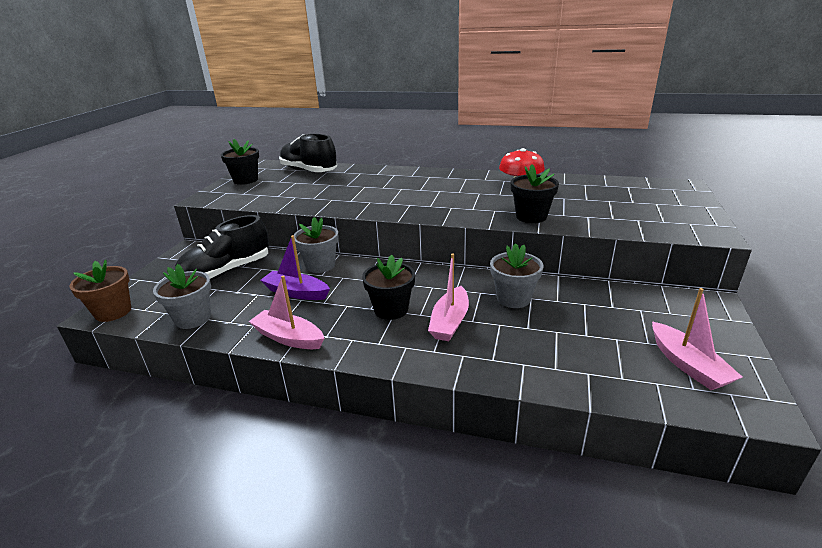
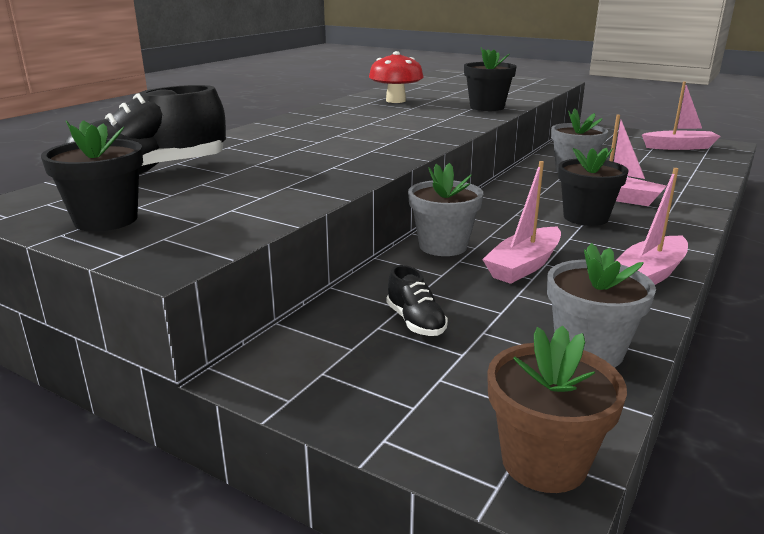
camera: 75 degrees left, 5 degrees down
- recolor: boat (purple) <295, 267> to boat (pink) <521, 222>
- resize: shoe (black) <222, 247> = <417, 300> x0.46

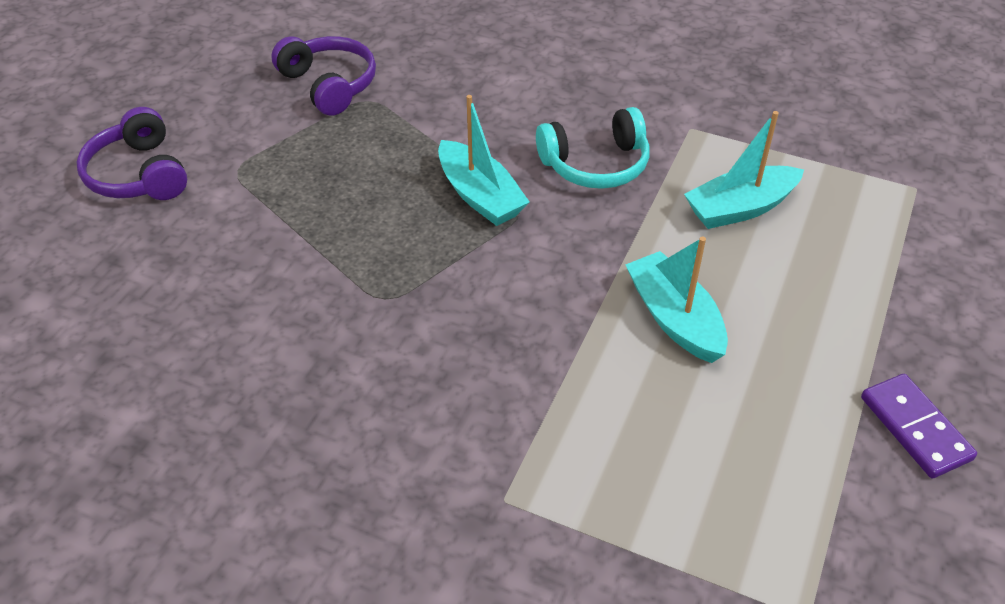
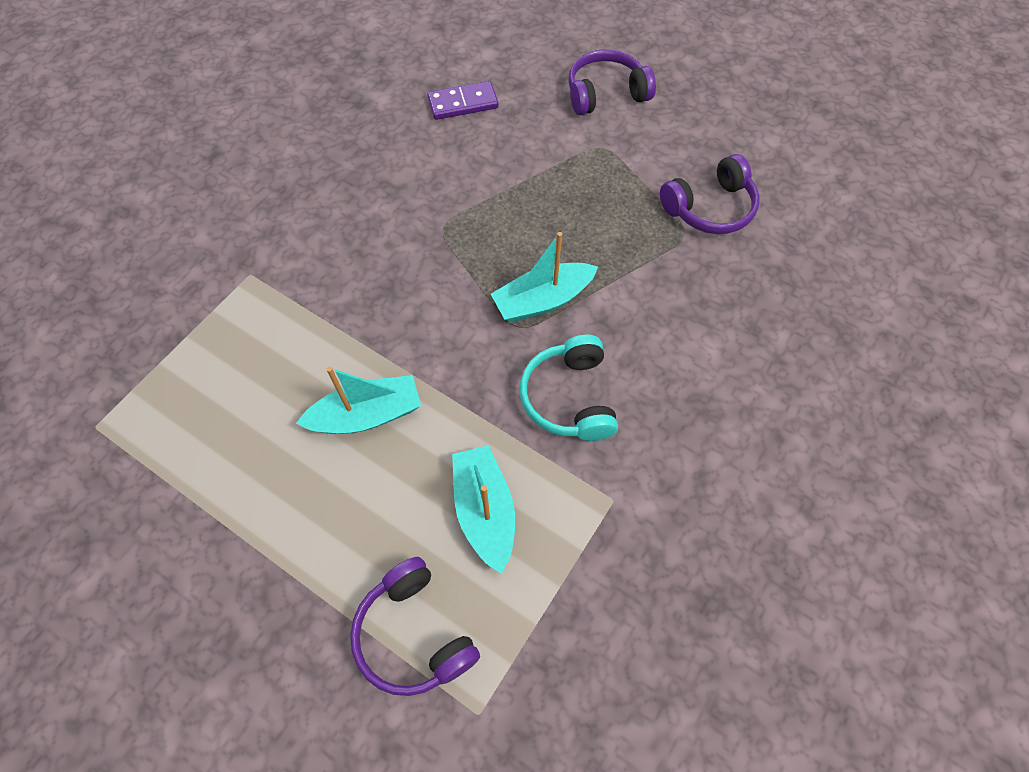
camera: 100 degrees right, 15 degrees up
- insert: headphones (purple) <415, 626>
- move: domino (purple) <919, 426> to <463, 100>

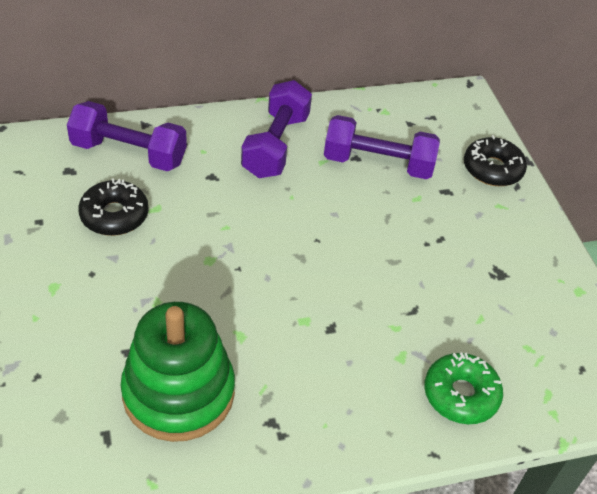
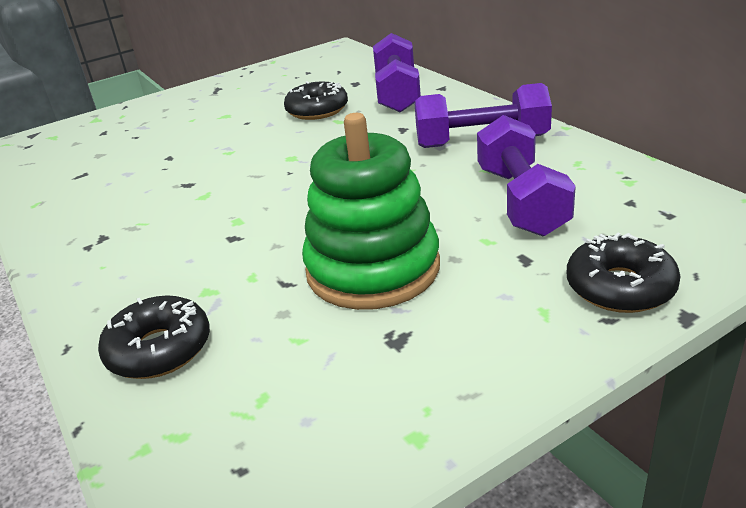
camera: 80 degrees right, 15 degrees down
- move: stacking toy (green) <178, 372> to <371, 211>
- recolor: donut (green) <463, 388> to donut (black) <154, 337>

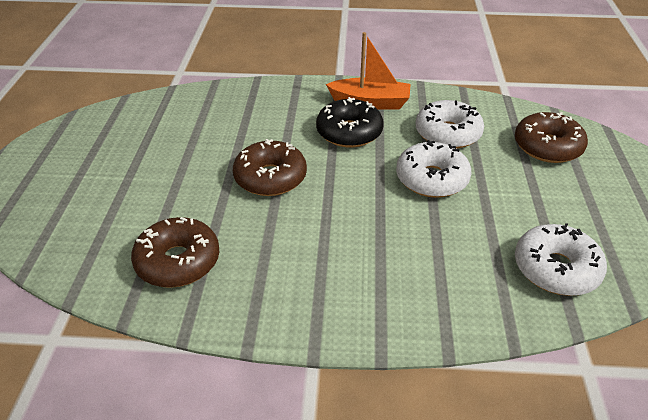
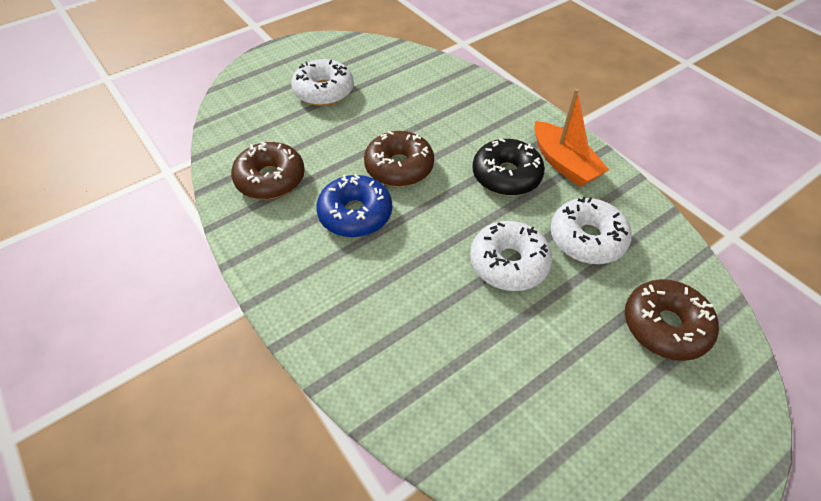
camera: 50 degrees right, 10 degrees up
- insert: donut (blue) <354, 206>
- move: donut (white) <561, 259> to <322, 82>

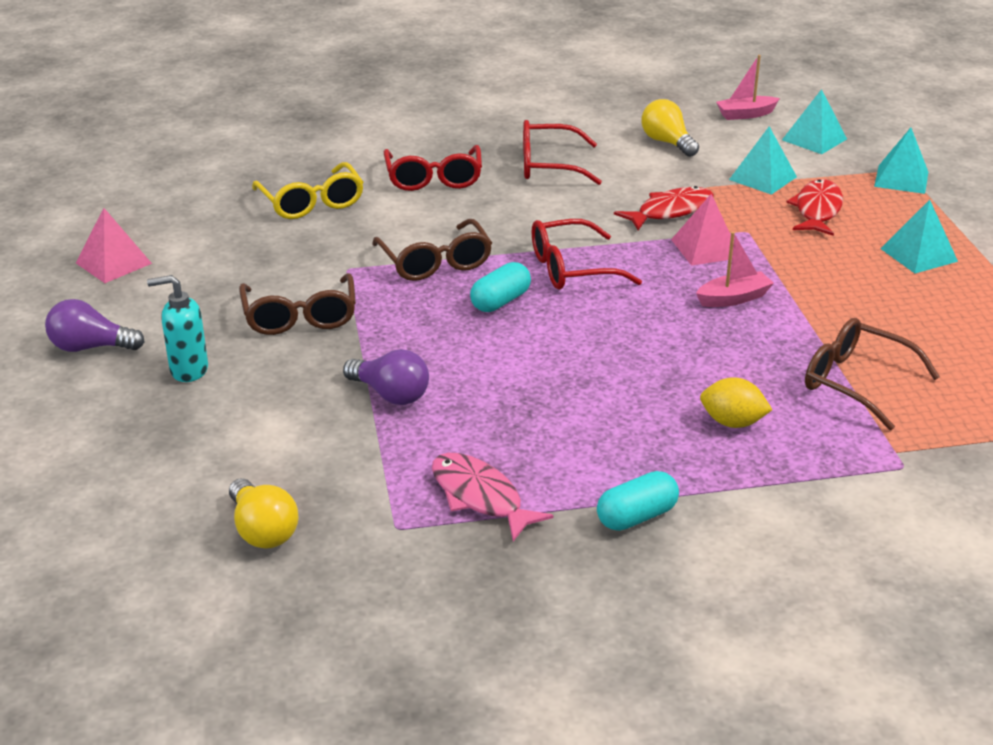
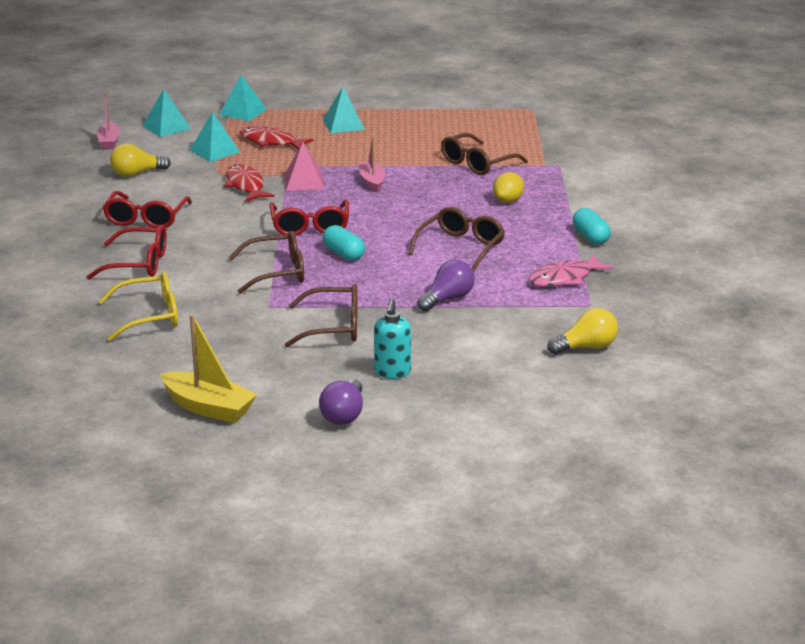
camera: 80 degrees left, 5 degrees down
- insert: glasses (brown) <456, 239>
- replace: pyramid (pink) <114, 245> to boat (yellow) <208, 368>

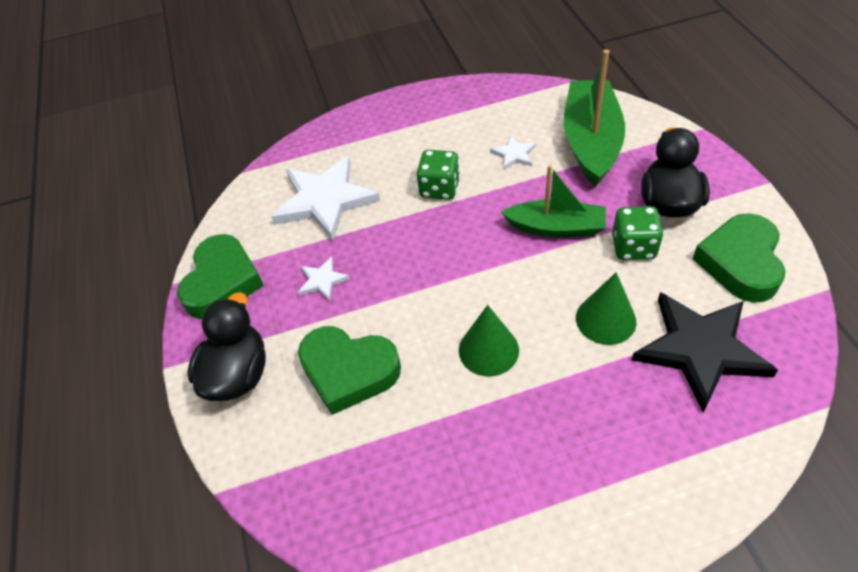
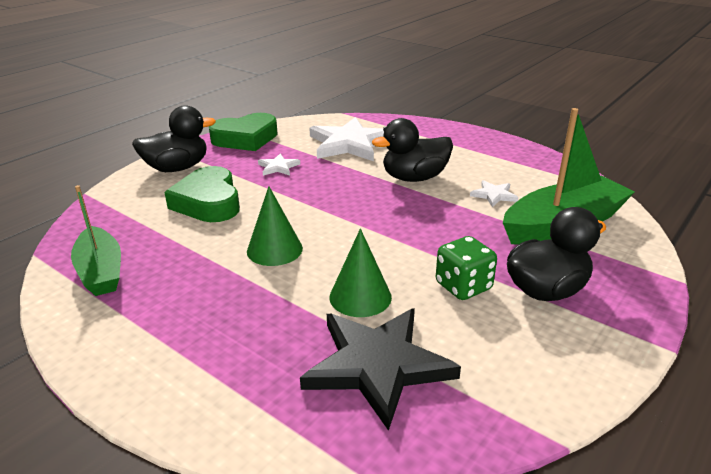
camera: 50 degrees right, 20 degrees down
- delete: heart (green) <739, 258>
- move: boat (green) <553, 201> to <96, 240>
- replace: dice (green) <438, 175> to duck (black) <412, 150>

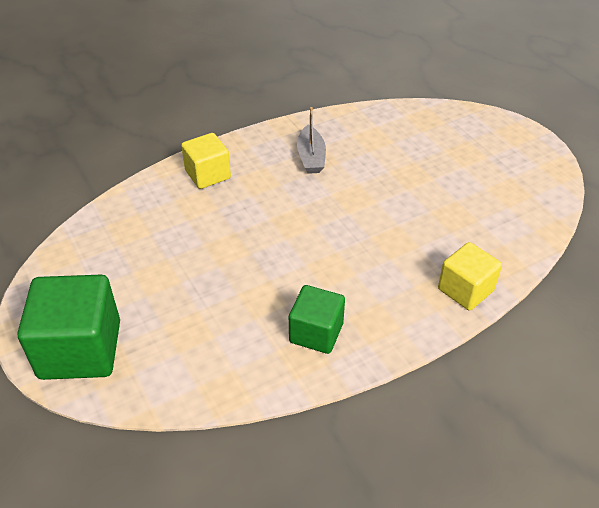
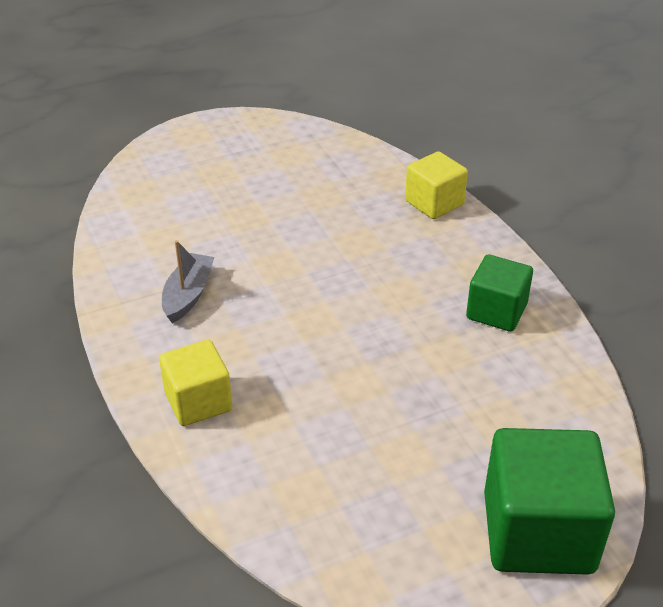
camera: 85 degrees left, 5 degrees down
- rotate: boat (grey) <311, 140> = <188, 281> 75 degrees counterclockwise

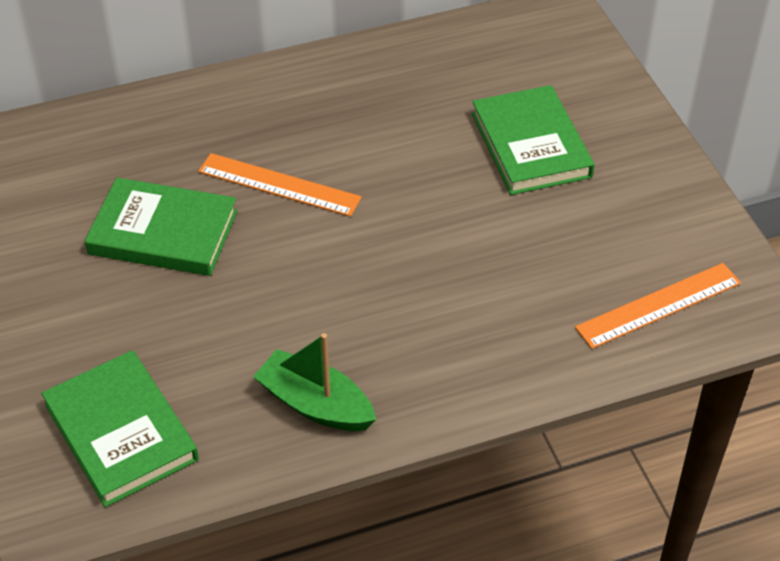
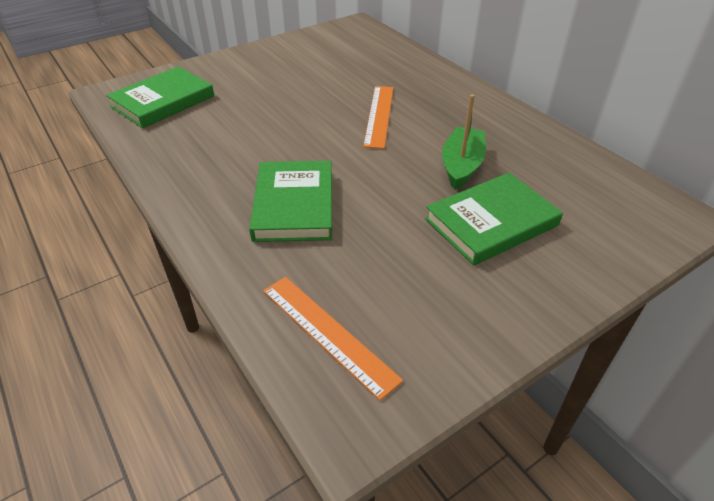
camera: 75 degrees right, 5 degrees down
- move: book (green) <161, 227> to <290, 201>
- move: boat (green) <314, 382> to <464, 142>

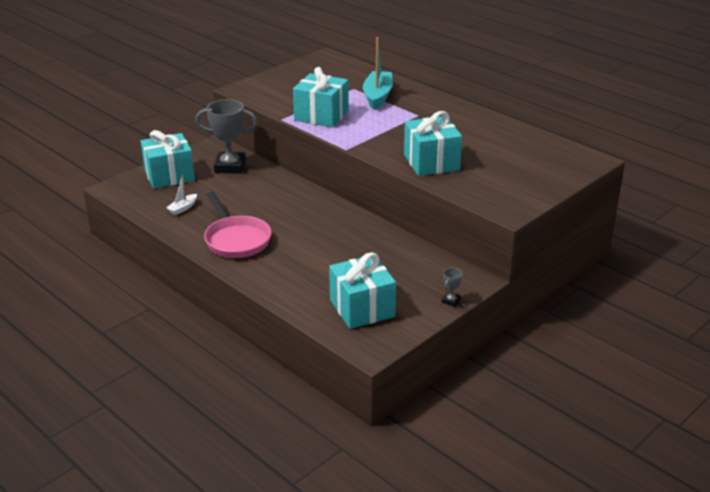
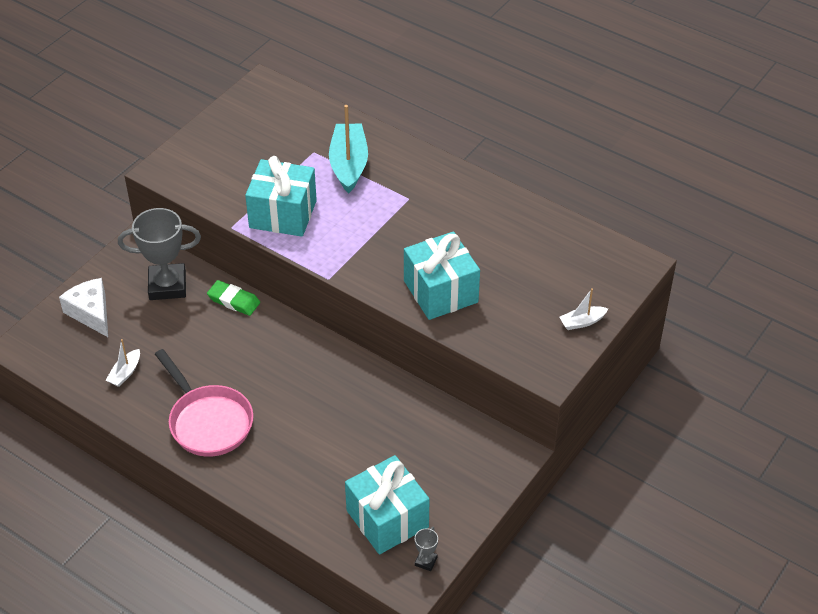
camera: 10 degrees left, 15 degrees up
- insert: eraser (green) <233, 298>
- insert: boat (white) <583, 309>
- move: trophy (grey) <452, 287> to <426, 549>
- replace: gift (turquoise) <168, 159> to cheese (white) <83, 307>

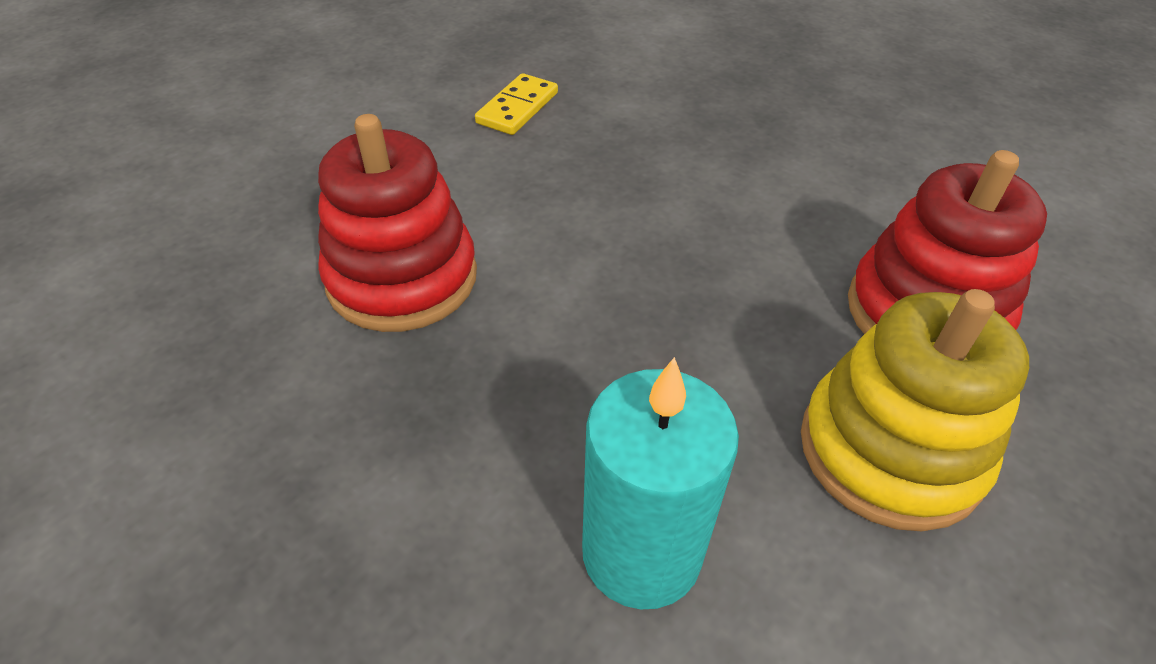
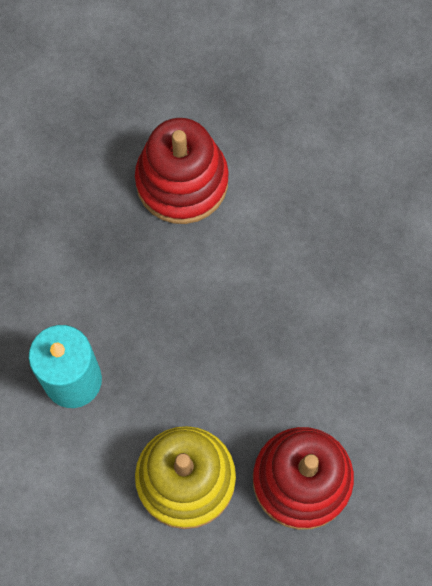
camera: 65 degrees right, 25 degrees up
- delete: domino (yellow) <516, 104>

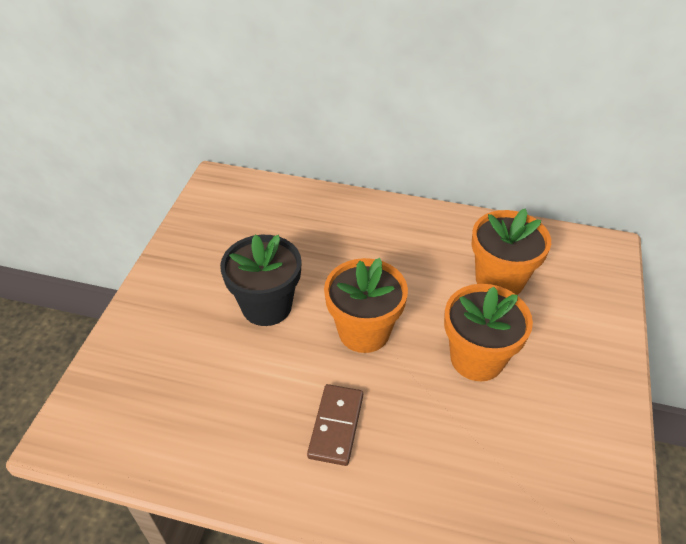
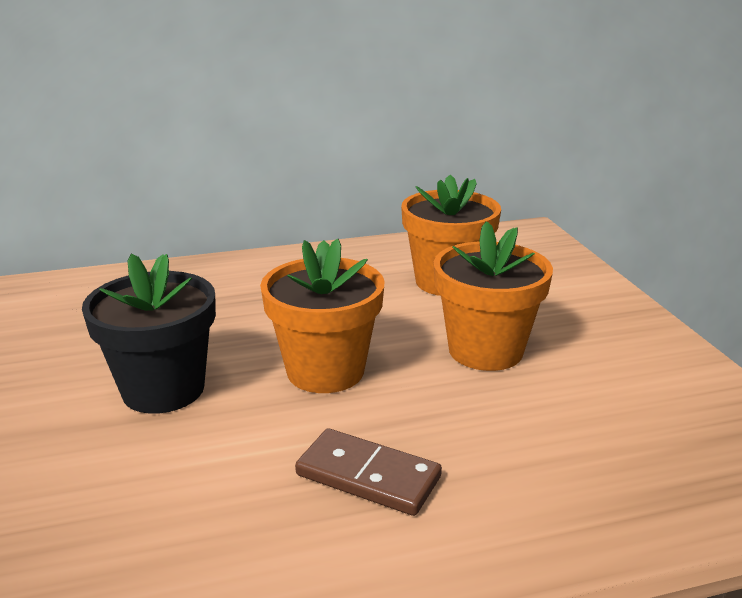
camera: 30 degrees left, 20 degrees down
- rotate: domino (brown) <335, 425> = <368, 472> 45 degrees counterclockwise

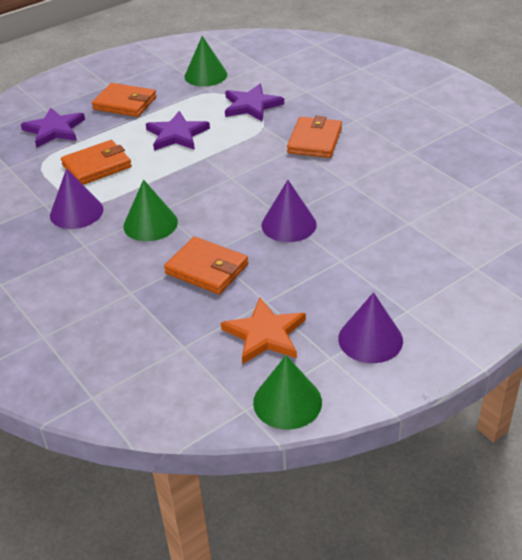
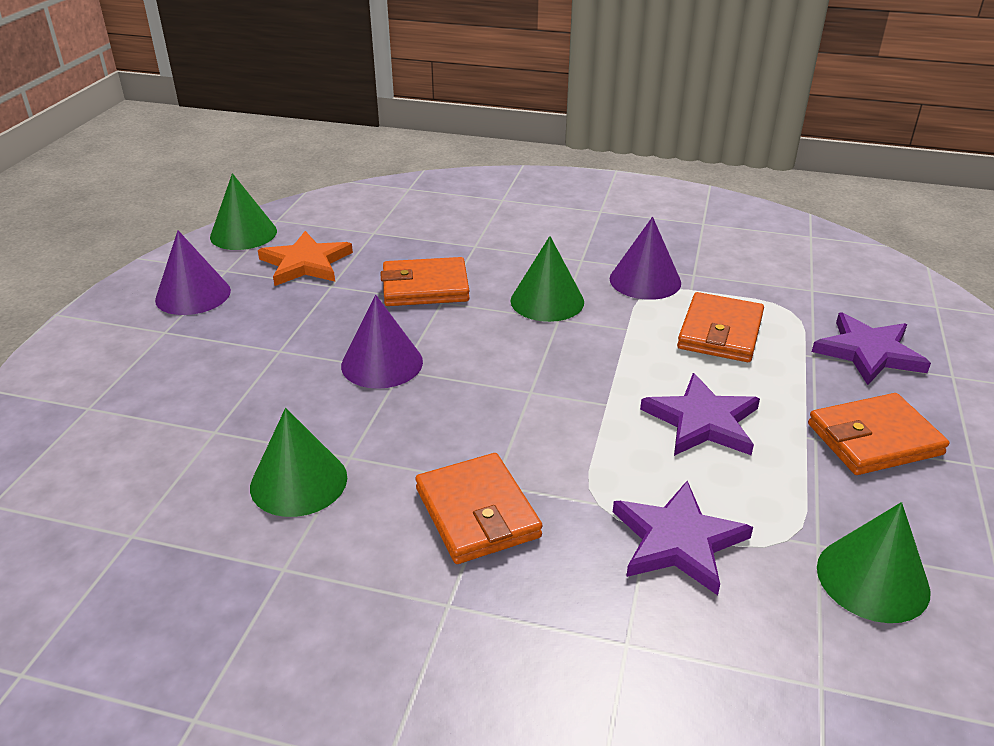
camera: 140 degrees right, 5 degrees down
- insert: cone (green) <298, 462>

